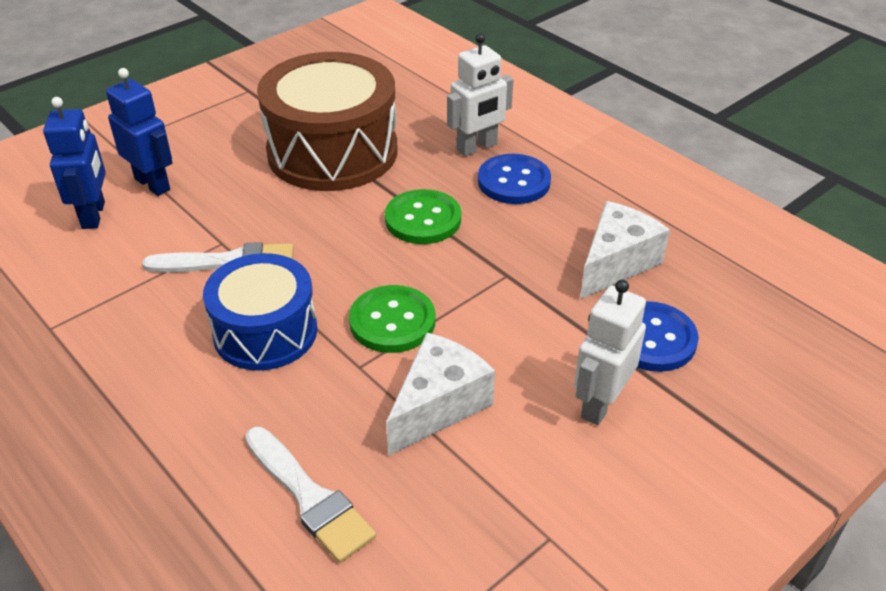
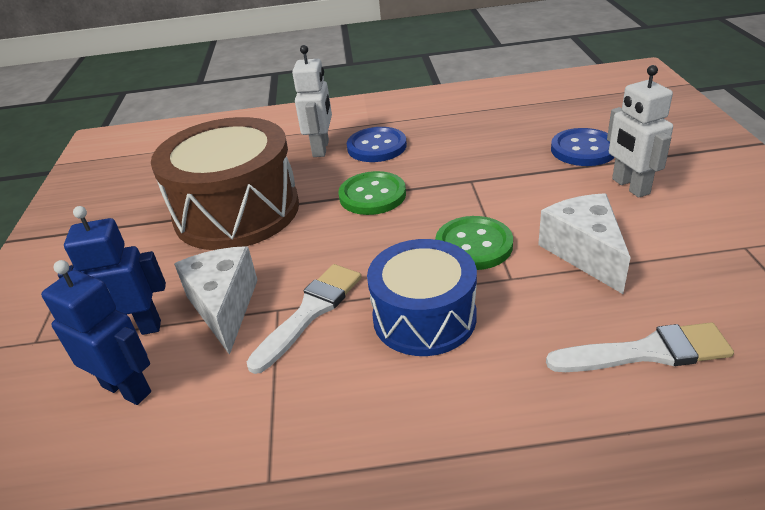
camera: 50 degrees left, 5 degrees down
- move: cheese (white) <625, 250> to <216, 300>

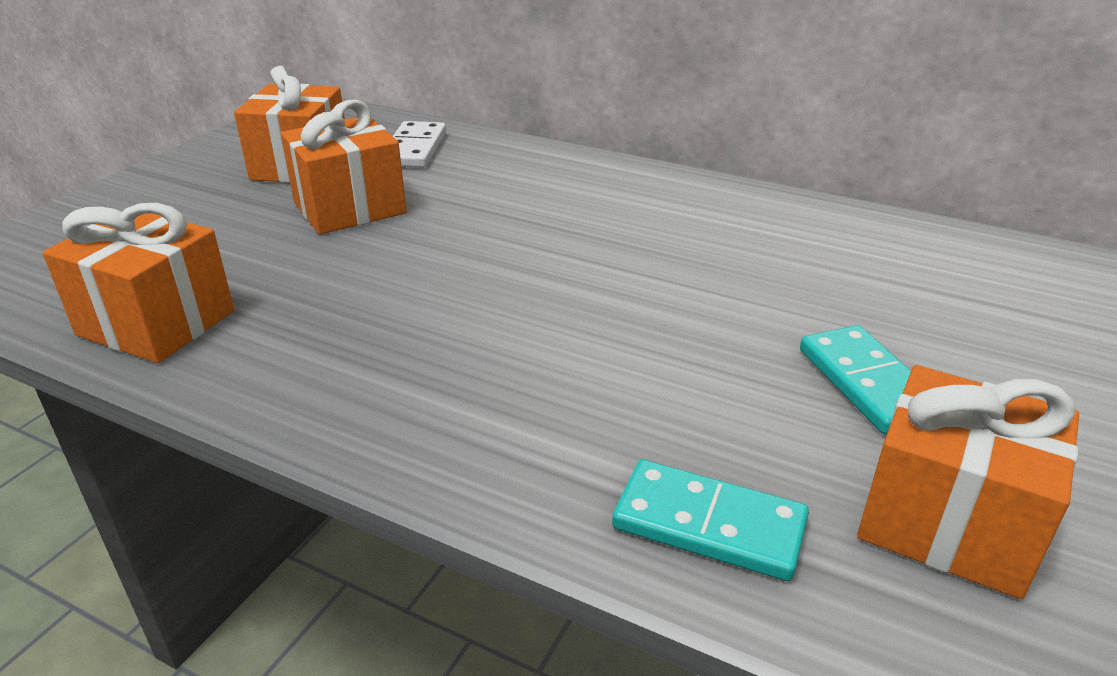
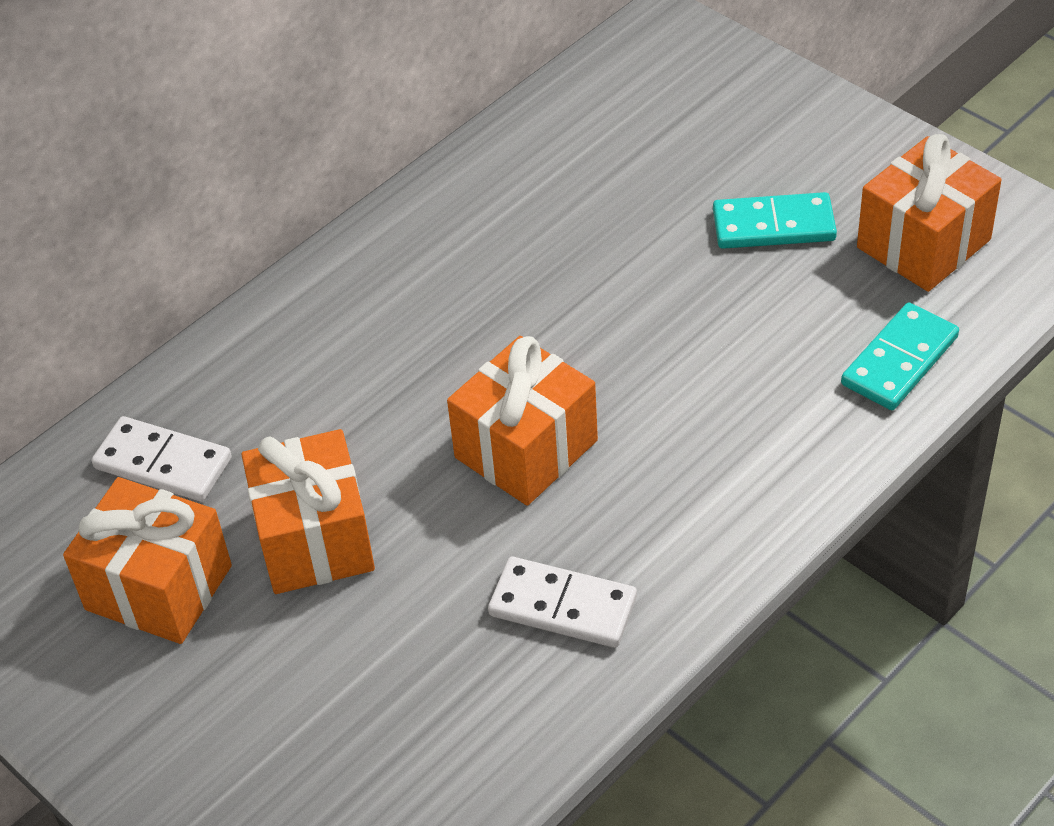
camera: 70 degrees left, 15 degrees up
- insert: domino (white) <562, 602>
- move: gift (orange) <138, 283> to <522, 421>

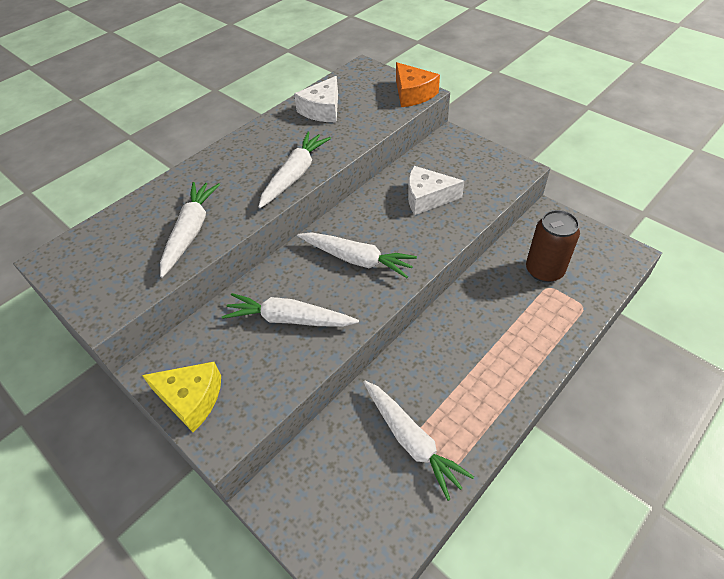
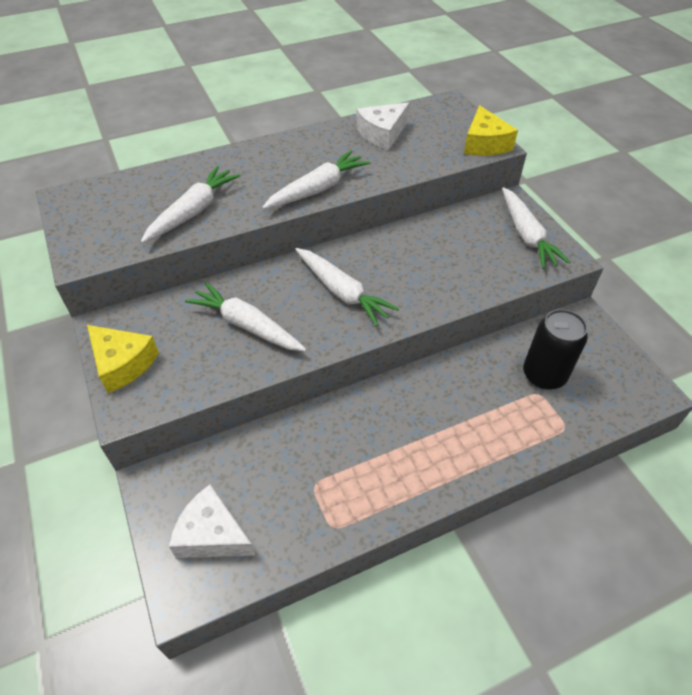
camera: 20 degrees right, 0 degrees up
- move: carrot (white) <418, 441> to <536, 228>
- move: cheese (white) <436, 190> to <212, 521>
- recolor: cheese (orange) <418, 84> to cheese (yellow) <491, 130>
- recolor: can (brown) <553, 246> to can (black) <555, 349>

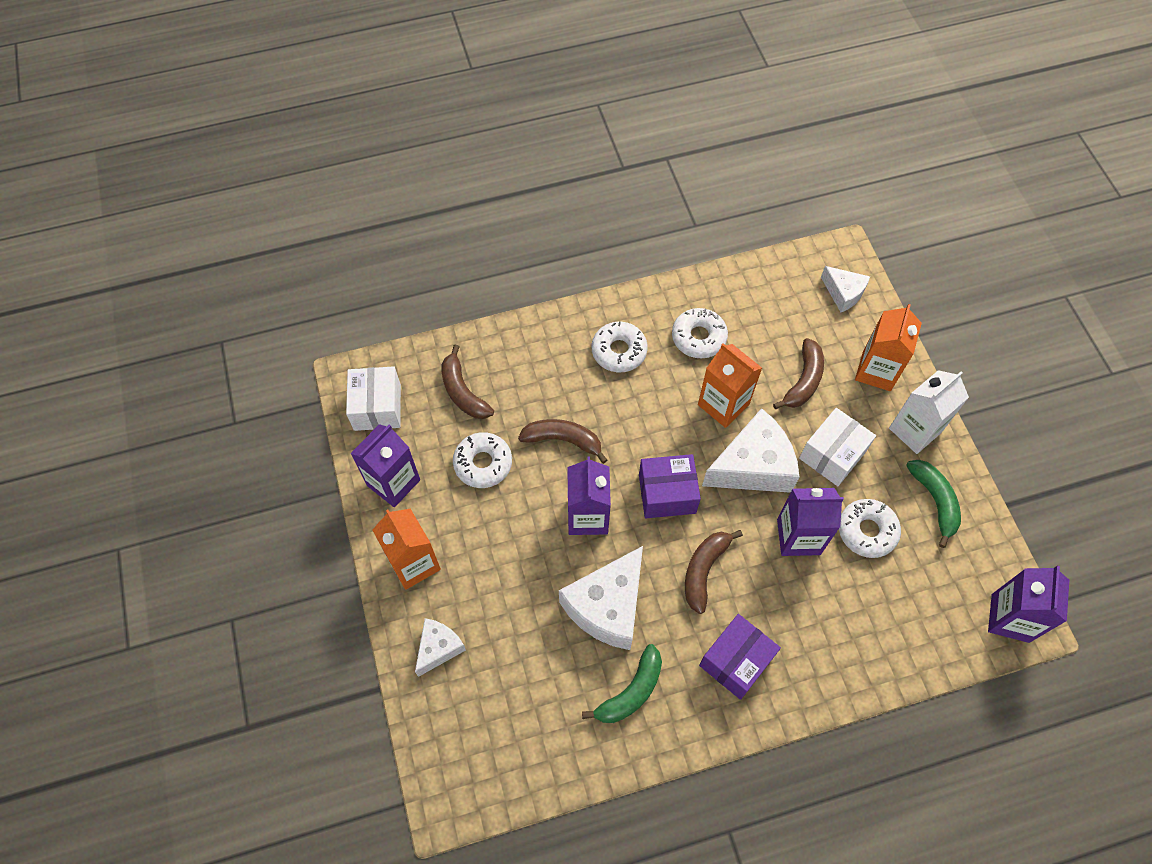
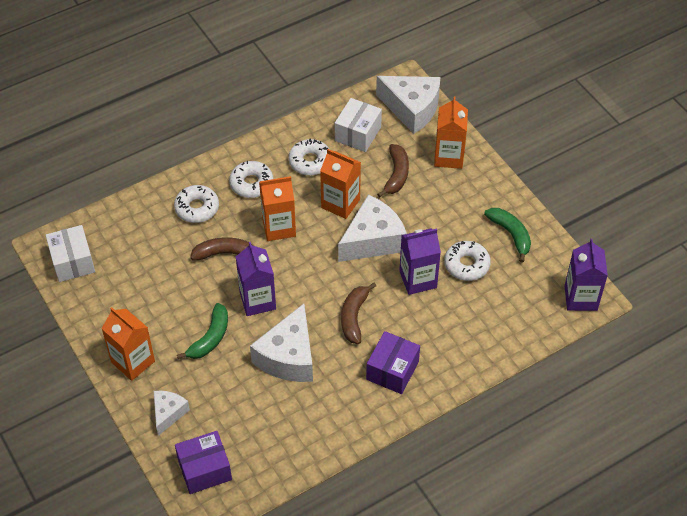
camera: 15 degrees left, 10 degrees down
- delete: carton (purple) <385, 465>
- delete: banana (brown) <468, 382>
- delete: carton (white) <929, 412>
- insert: carton (orange) <277, 208>
- move: donut (white) <482, 460> to <196, 204>
- move: banana (green) <622, 683> to <202, 331>
- move: box (purple) <670, 486> to <203, 462>
- move: box (white) <837, 447> to <358, 125>
- resize: cheese (white) <845, 289> = <408, 105> x1.81

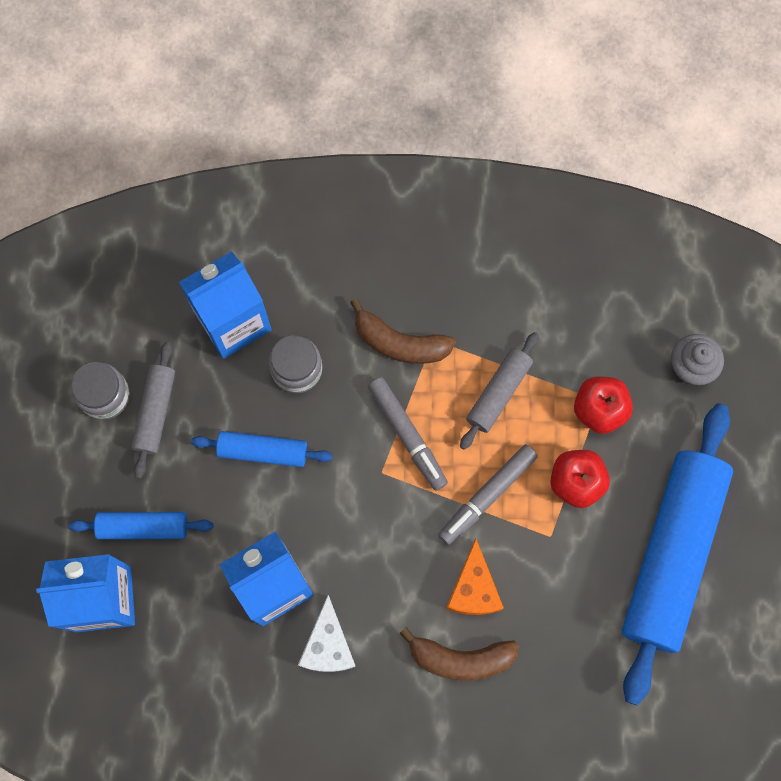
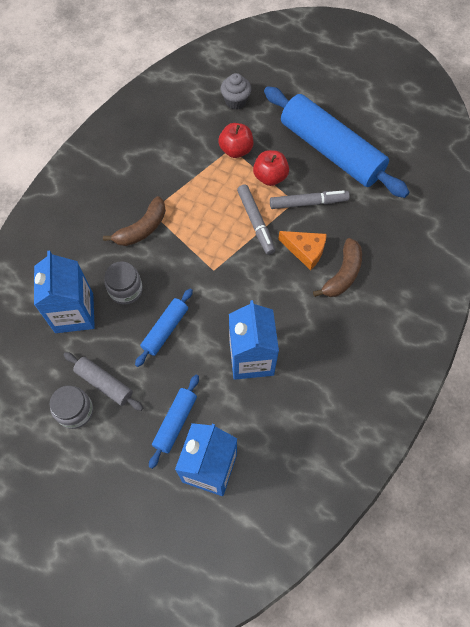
camera: 65 degrees left, 10 degrees down
- delete: cheese (white) <327, 633>
- delete: rolling pin (grey) <499, 391>
- move: marker (grey) <408, 434> to <310, 199>

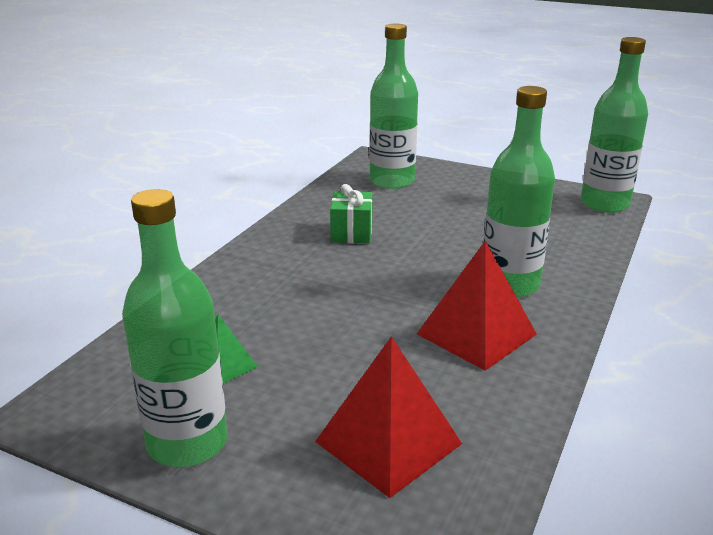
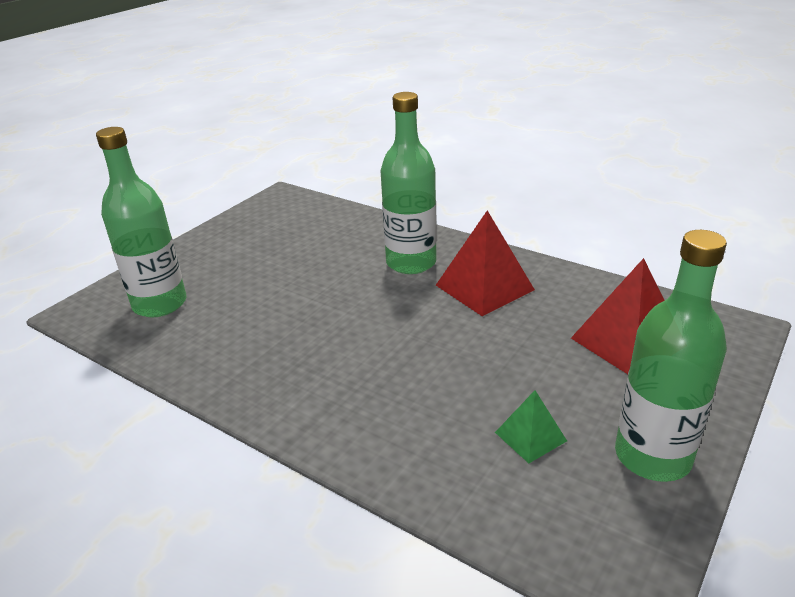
camera: 80 degrees left, 5 degrees up
- delete: gift (green) <351, 213>
- delete: bottle (green) <614, 125>

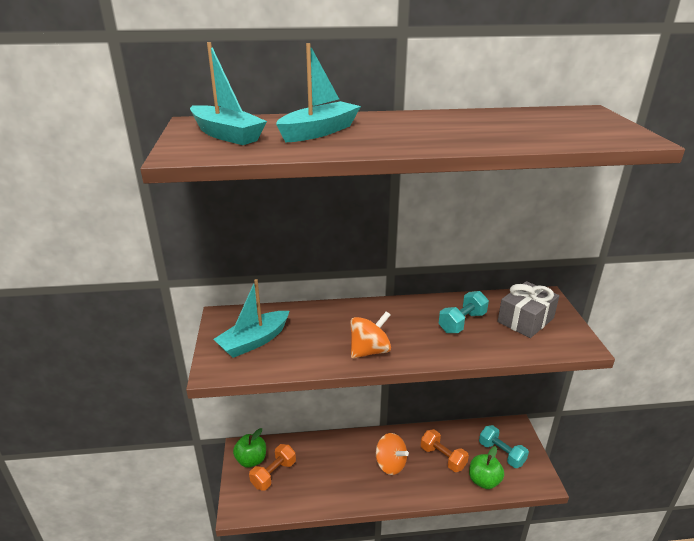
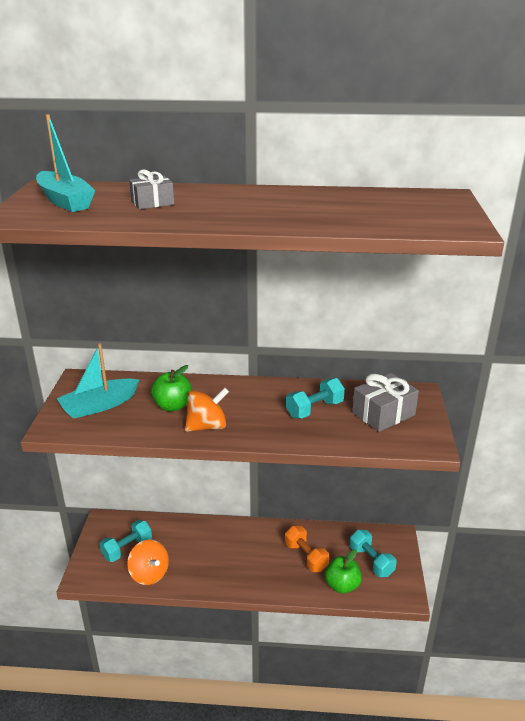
camera: 10 degrees right, 0 degrees up
- move: apple (green) <249, 448> to <171, 388>
- move: spinning top (orange) <392, 454> to <148, 562>
- replace: boat (turquoise) <318, 92> to gift (grey) <151, 189>
- recolor: dumbbell (orange) <272, 467> to dumbbell (turquoise) <126, 541>

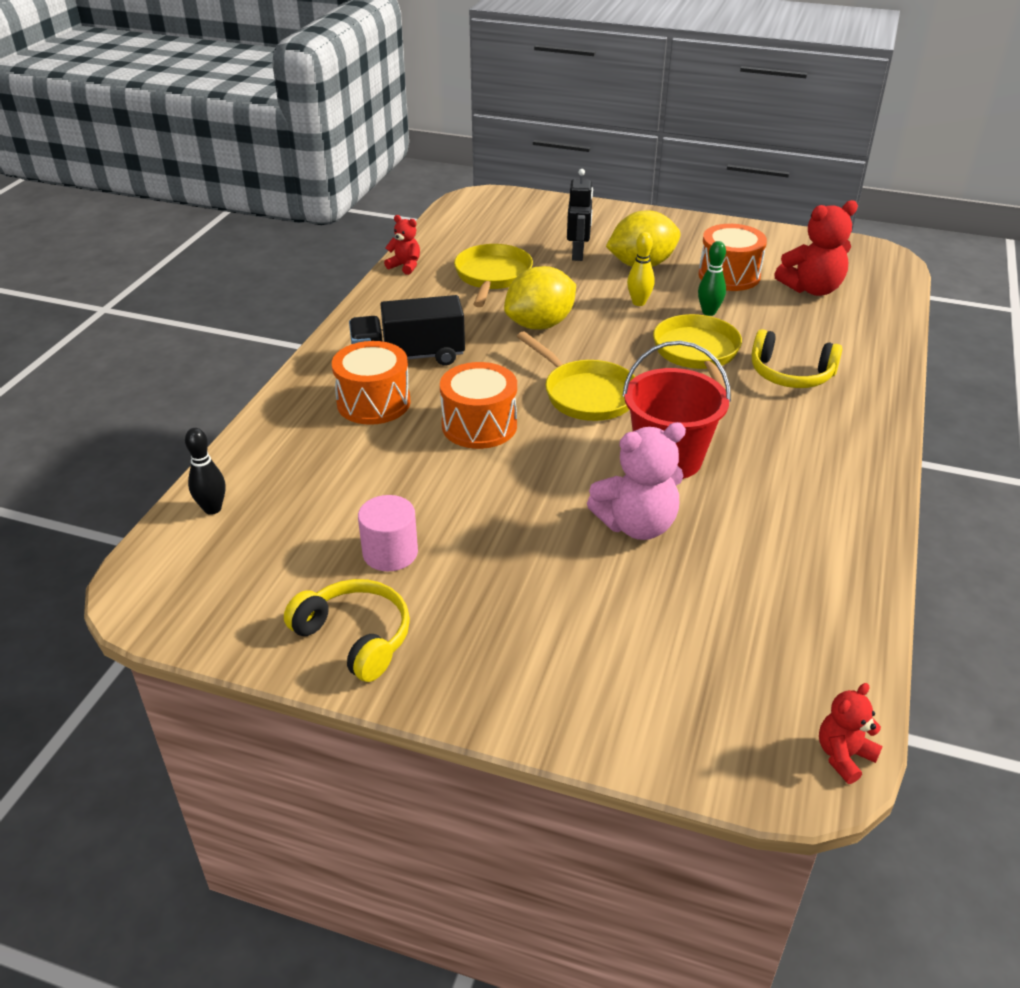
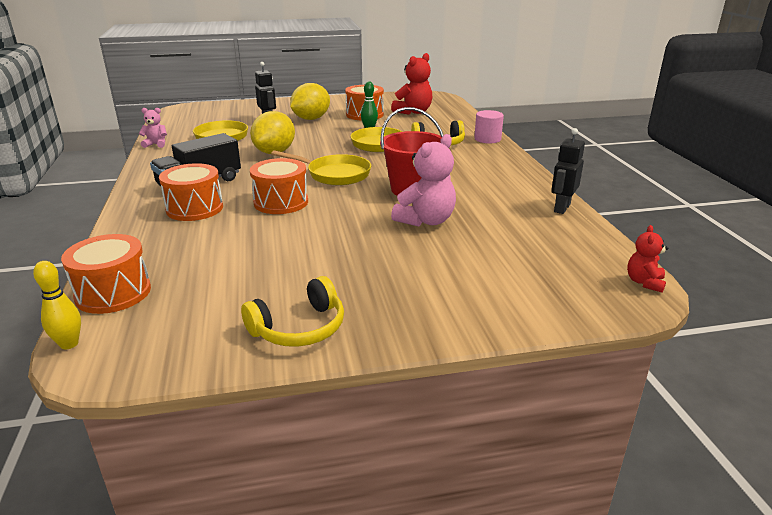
camera: 30 degrees left, 10 degrees down
- insert: robot (black) <568, 171>
- move: cylinder (pink) <388, 533> to <489, 126>
- move: bowling pin (yellow) <641, 269> to <57, 305>
- replace: bowling pin (black) <205, 471> to drum (orange) <106, 274>
- recolor: teddy bear (red) <402, 245> to teddy bear (pink) <153, 128>
- rotate: headphones (yellow) <347, 630> = <292, 311> 135 degrees clockwise

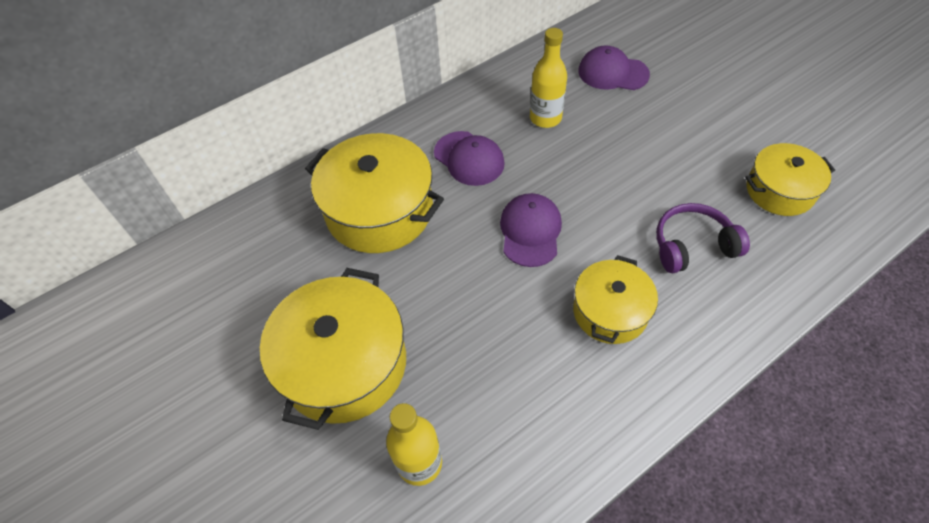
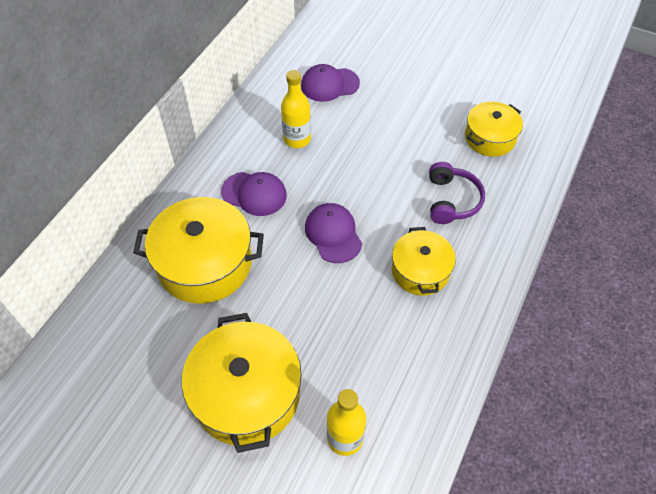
camera: 30 degrees left, 0 degrees up
- rotate: headphones (purple) <703, 238> = <457, 193> 135 degrees clockwise

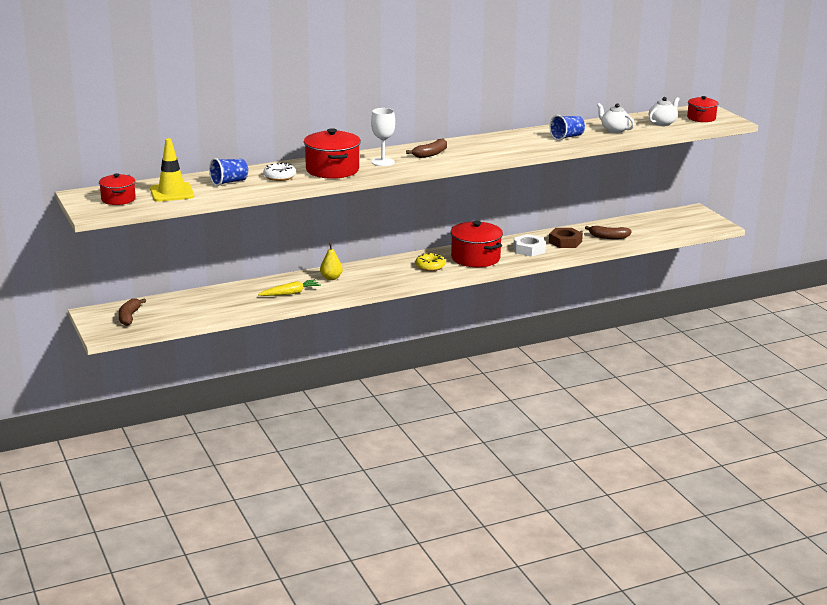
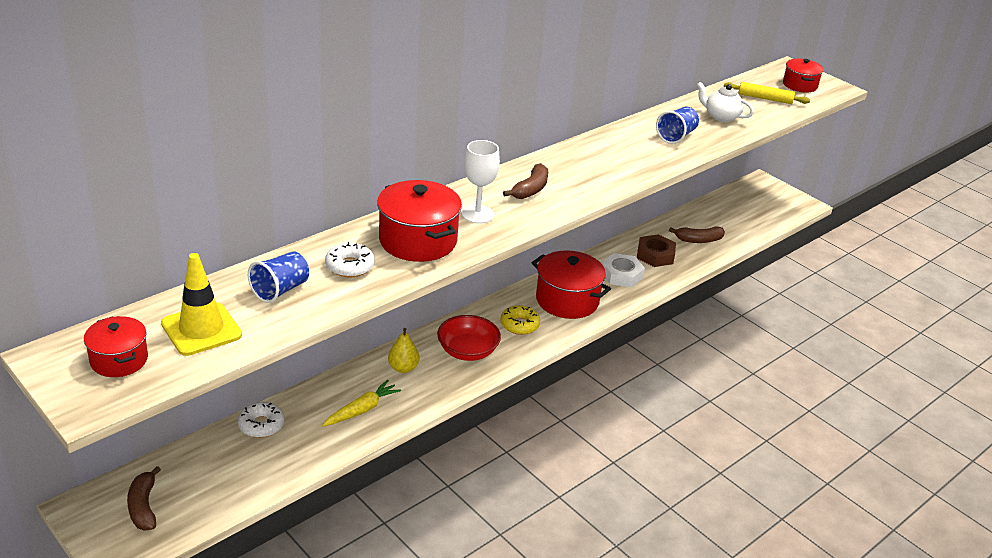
camera: 20 degrees left, 10 degrees up
- insert: donut (white) <261, 420>
- insert: bowl (red) <469, 338>
- replace: teapot (white) <664, 111> to rolling pin (yellow) <767, 93>

